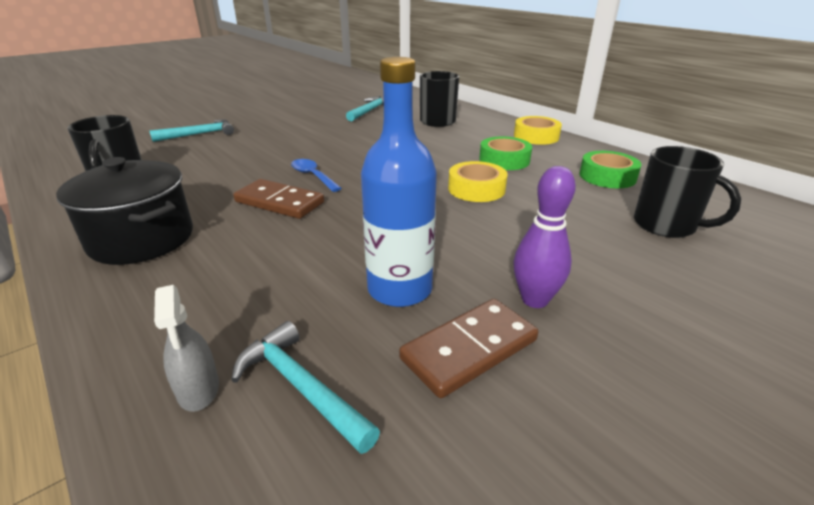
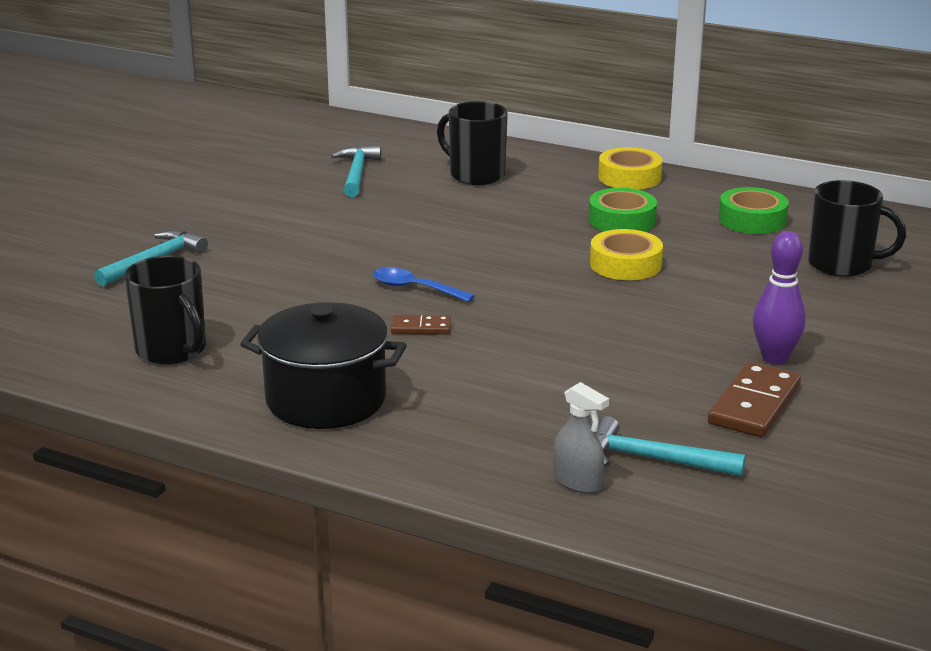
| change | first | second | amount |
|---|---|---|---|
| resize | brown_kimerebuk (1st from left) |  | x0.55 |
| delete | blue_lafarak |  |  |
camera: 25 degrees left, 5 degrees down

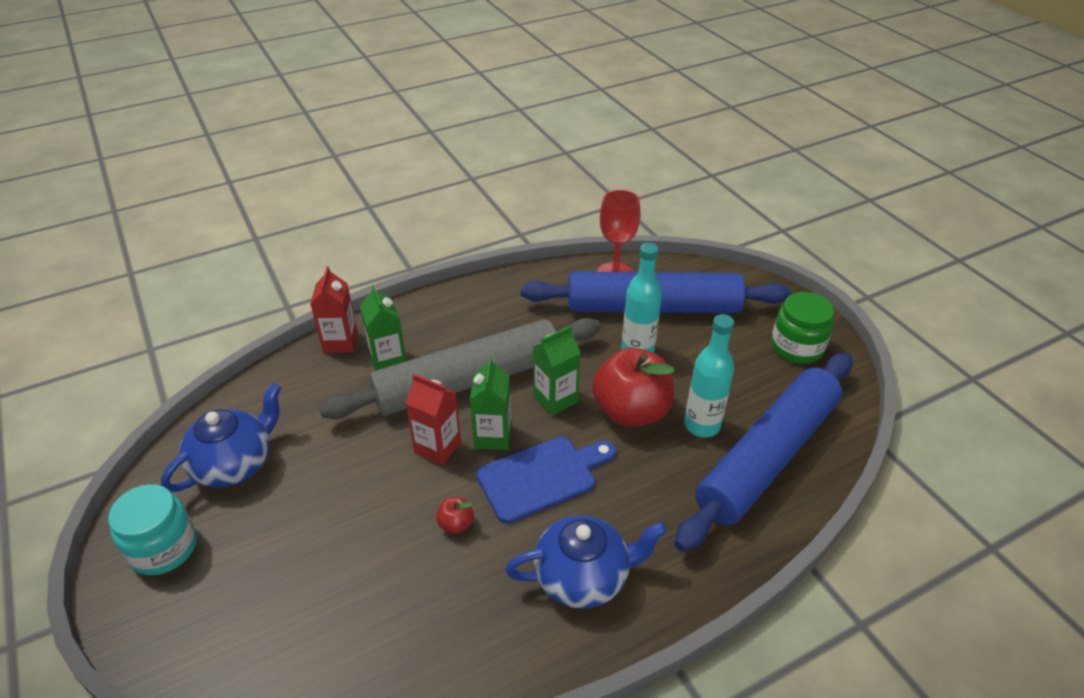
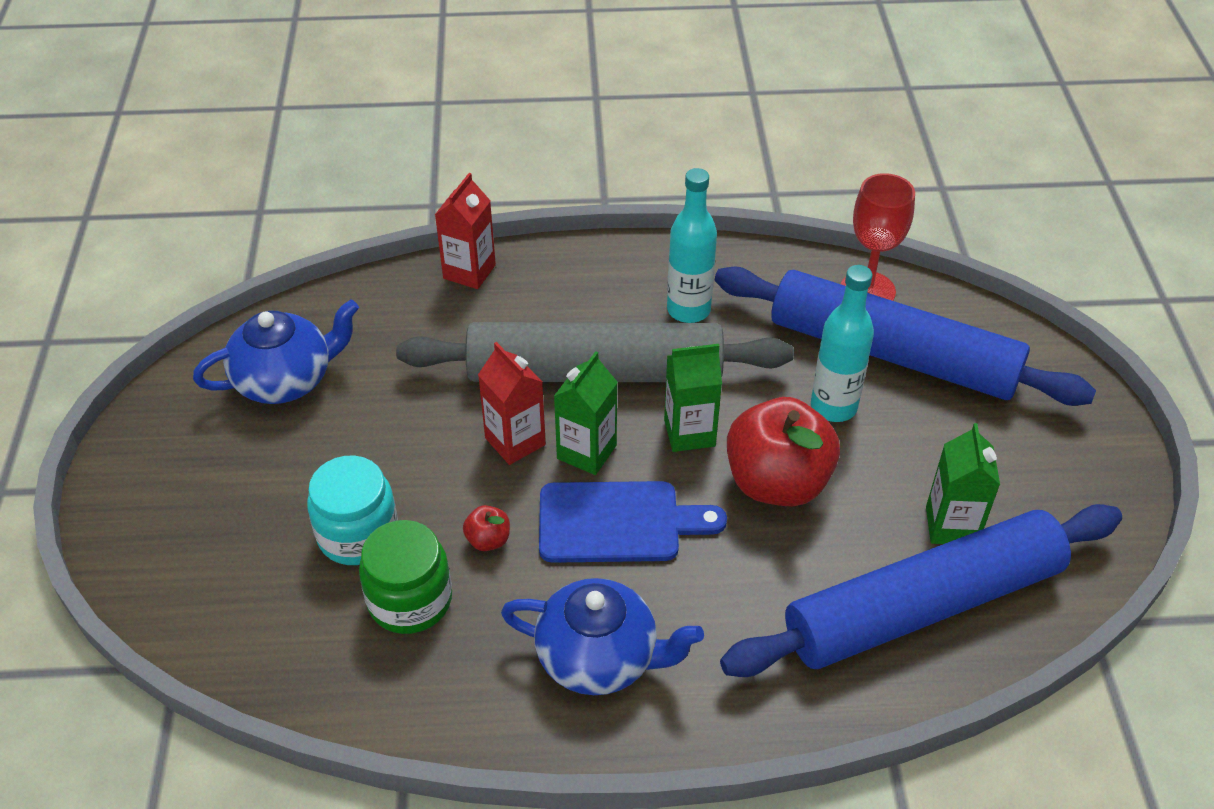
| change | first | second | amount |
|---|---|---|---|
| move | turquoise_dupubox |  |  |
| move | green_dupubox |  |  |
| move | turquoise_lafarak (2nd from left in the first image) | turquoise_lafarak (1st from left) |  |
| move | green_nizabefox (1st from left in the first image) | green_nizabefox (3rd from left) |  |
camera: 25 degrees right, 5 degrees up

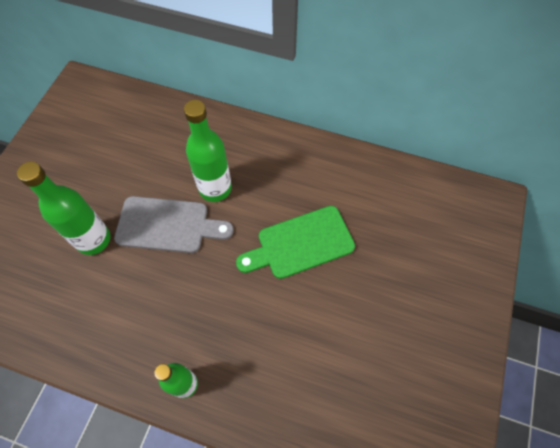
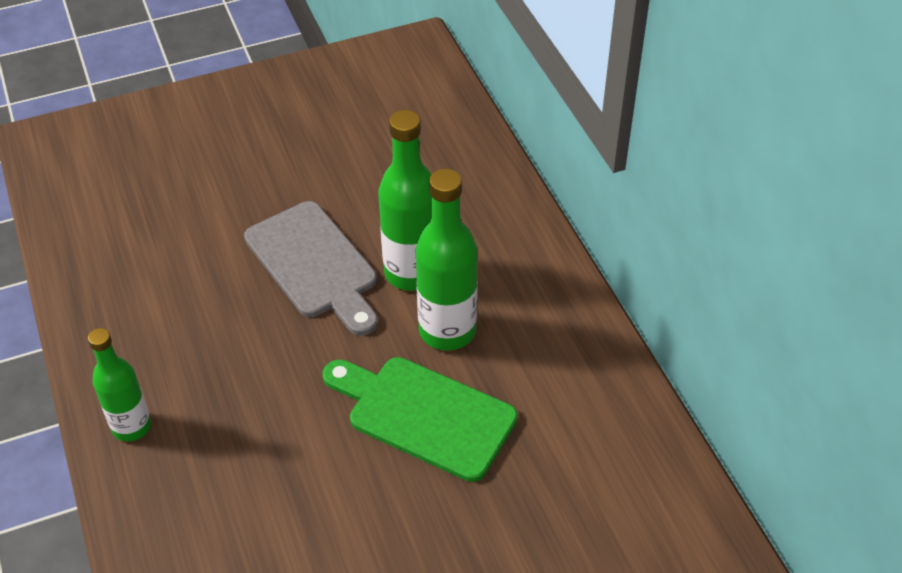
| change | first | second | amount |
|---|---|---|---|
| move | green_lafarak (1st from left in the first image) | green_lafarak (3rd from left) |  |
camera: 50 degrees right, 15 degrees down

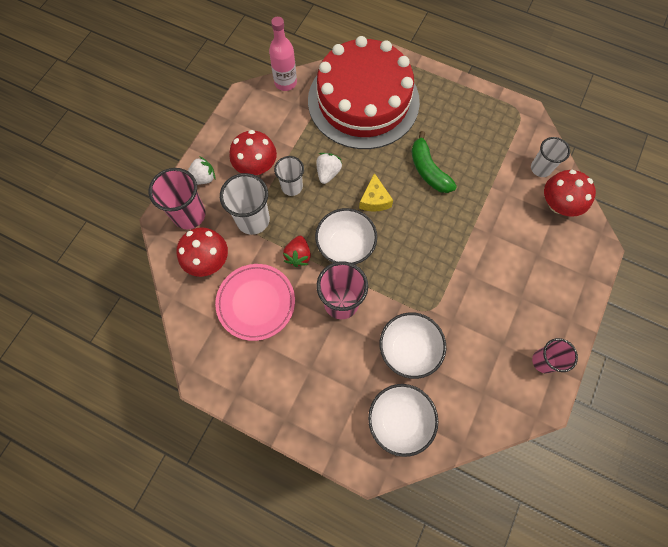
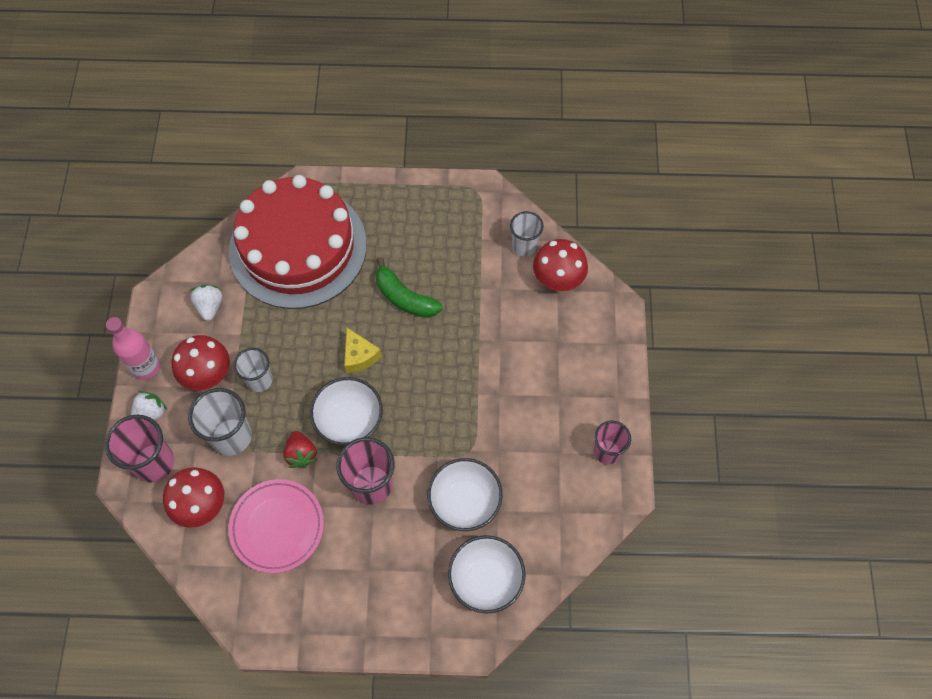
| change | first | second | amount |
|---|---|---|---|
| move | pink_lafarak |  |  |
| move | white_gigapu (2nd from left) |  |  |
camera: 25 degrees left, 5 degrees down

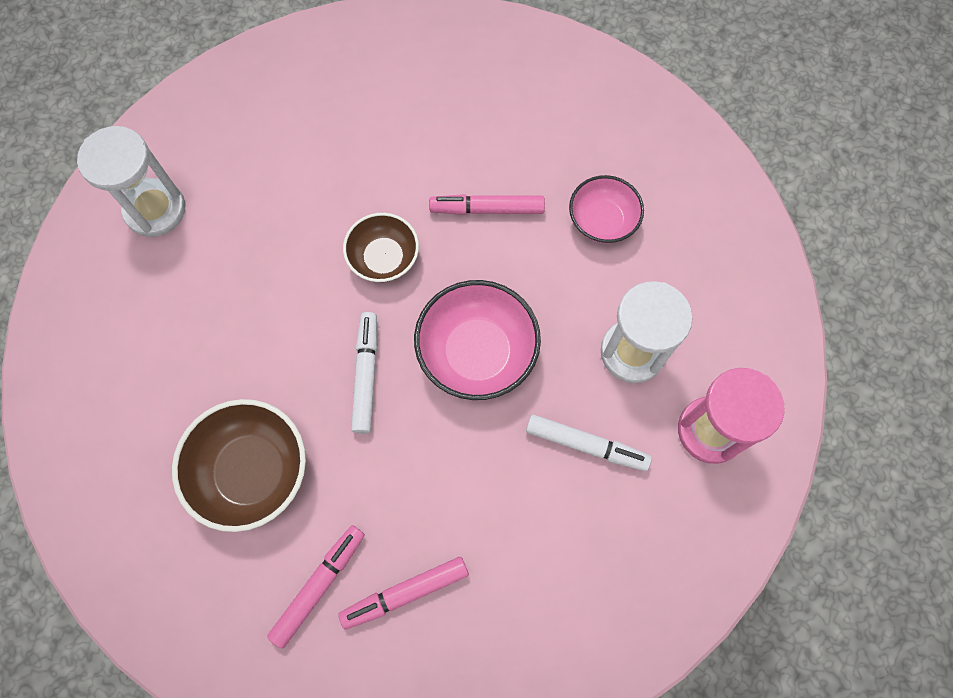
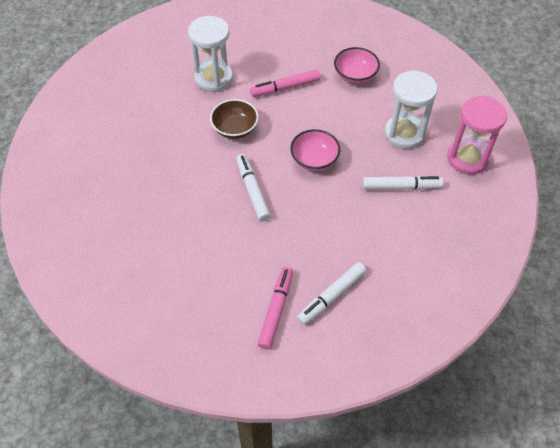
| change | first | second | amount |
|---|---|---|---|
| move | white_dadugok (1st from left) |  |  |
| resize | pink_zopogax (1st from left) |  | x0.64 |
| recolor | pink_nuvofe (2nd from left) | white_nuvofe (2nd from left) |  |
| delete | brown_zopogax (1st from left) |  |  |
camera: 20 degrees left, 15 degrees down

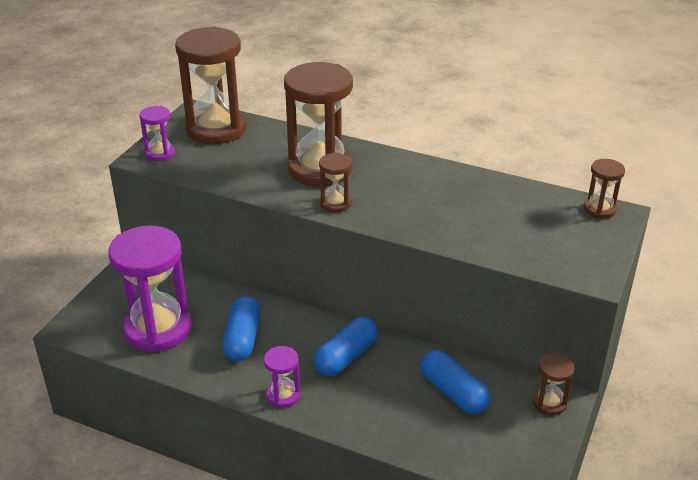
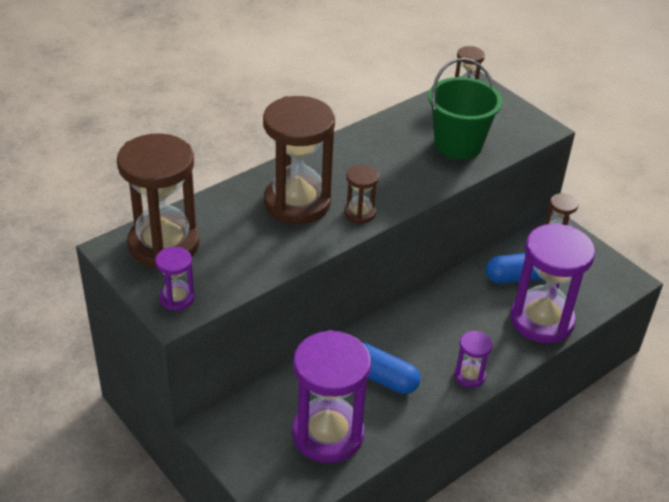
| change | first | second | amount |
|---|---|---|---|
| insert |  | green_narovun |  |
| insert |  | purple_dadugok (4th from left) |  |
| delete | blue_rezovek (2nd from left) |  |  |
camera: 65 degrees left, 5 degrees up

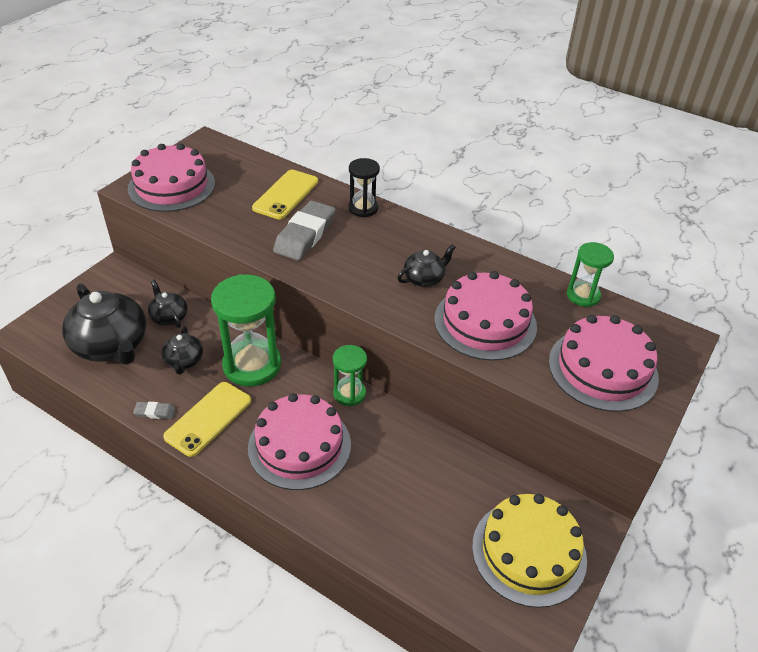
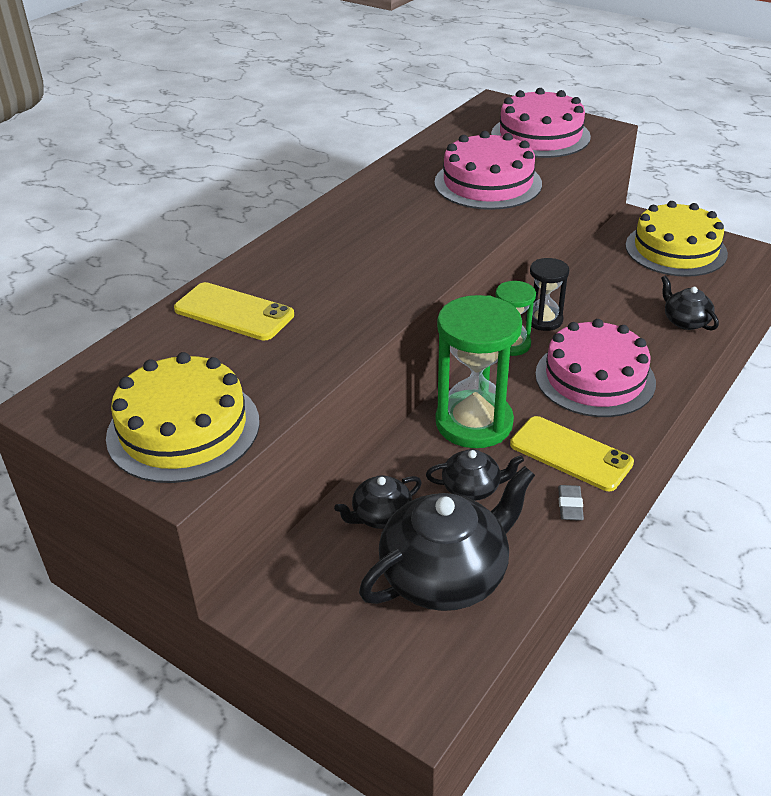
| change | first | second | amount |
|---|---|---|---|
| recolor | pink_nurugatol (1st from left) | yellow_nurugatol (1st from left) |  |
| move | black_dadugok |  |  |
| move | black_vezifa (4th from left) |  |  |
| delete | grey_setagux (2nd from left) |  |  |
| delete | green_dadugok (3rd from left) |  |  |
camera: 85 degrees left, 5 degrees down

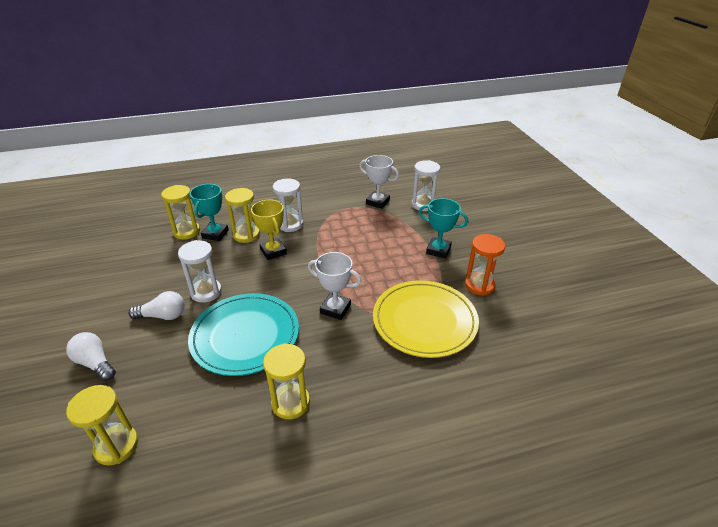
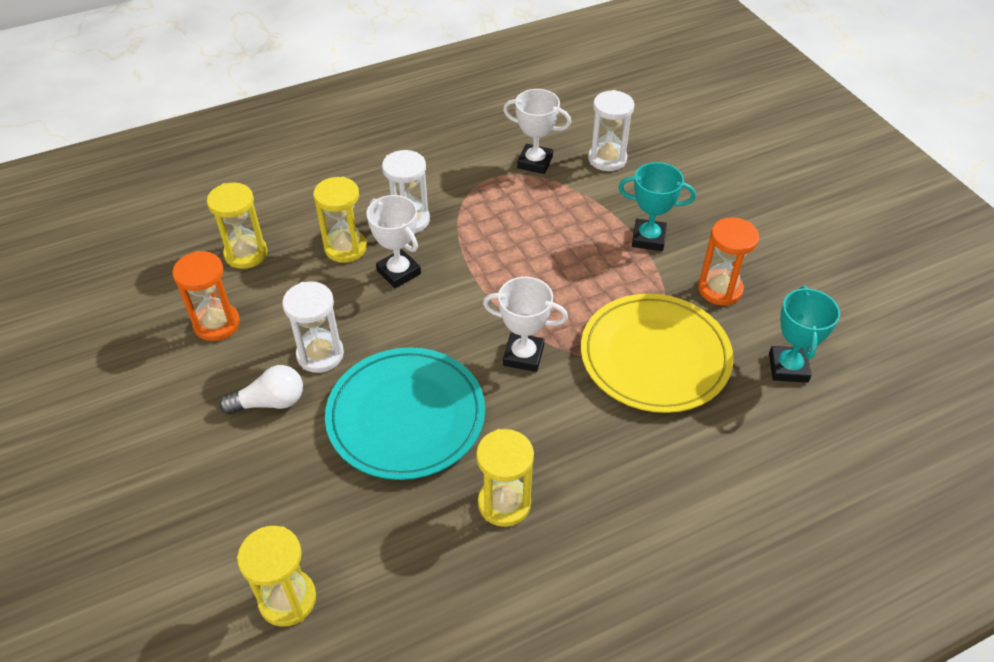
| change | first | second | amount |
|---|---|---|---|
| insert |  | orange_dadugok (1st from left) |  |
| recolor | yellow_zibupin | white_zibupin (1st from left) |  |
| move | turquoise_zibupin (1st from left in the first image) | turquoise_zibupin (2nd from left) |  |
| delete | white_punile (1st from left) |  |  |
camera: 10 degrees left, 10 degrees up

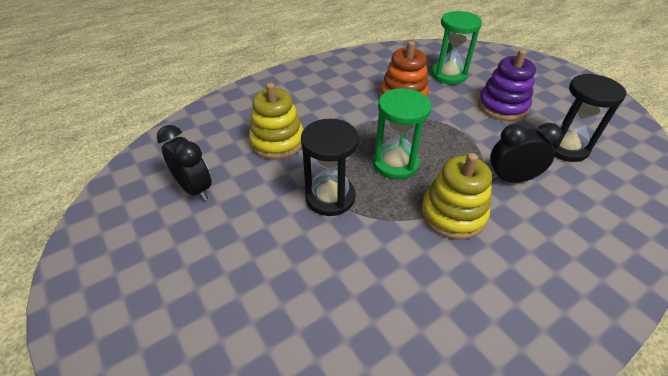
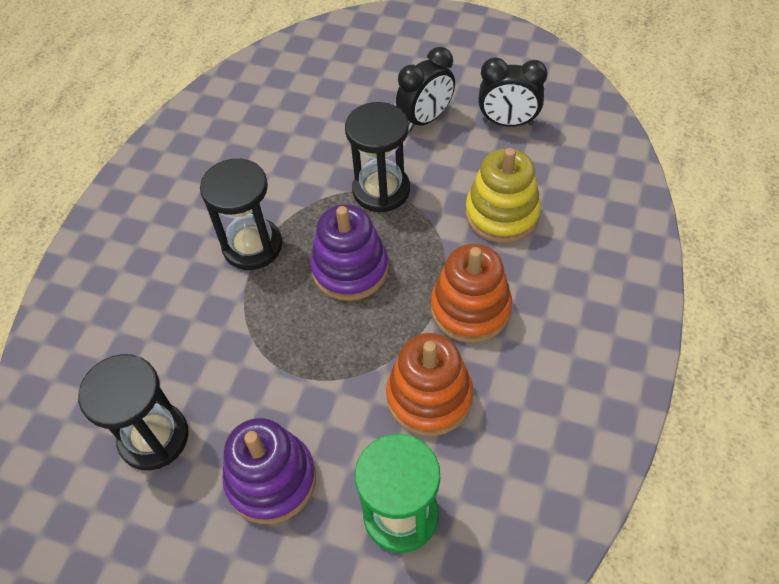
| change | first | second | amount |
|---|---|---|---|
| replace | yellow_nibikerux (2nd from left) | black_dadugok (2nd from left) |  |
| replace | green_dadugok (1st from left) | purple_nibikerux (2nd from left) |  |
| move | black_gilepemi (2nd from left in the first image) | black_gilepemi (1st from left) |  |
| insert |  | orange_nibikerux (2nd from left) |  |
camera: 145 degrees right, 10 degrees up

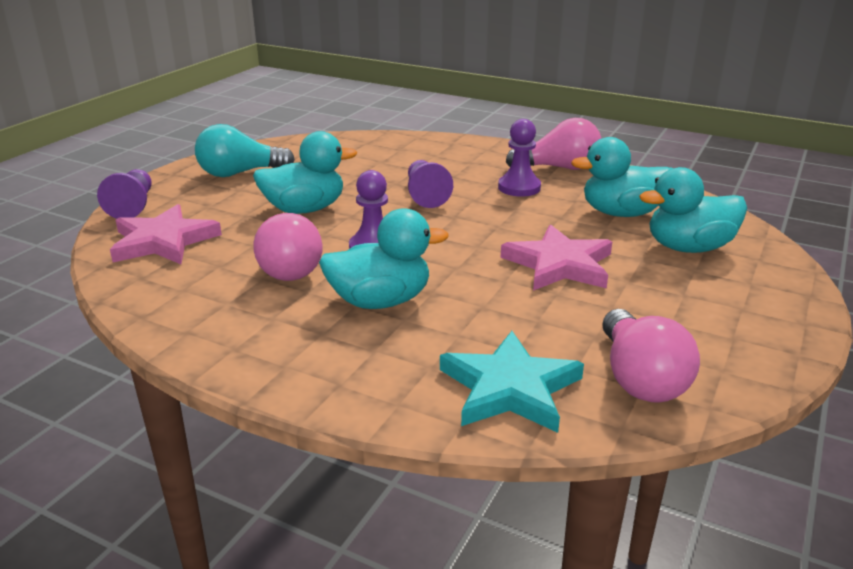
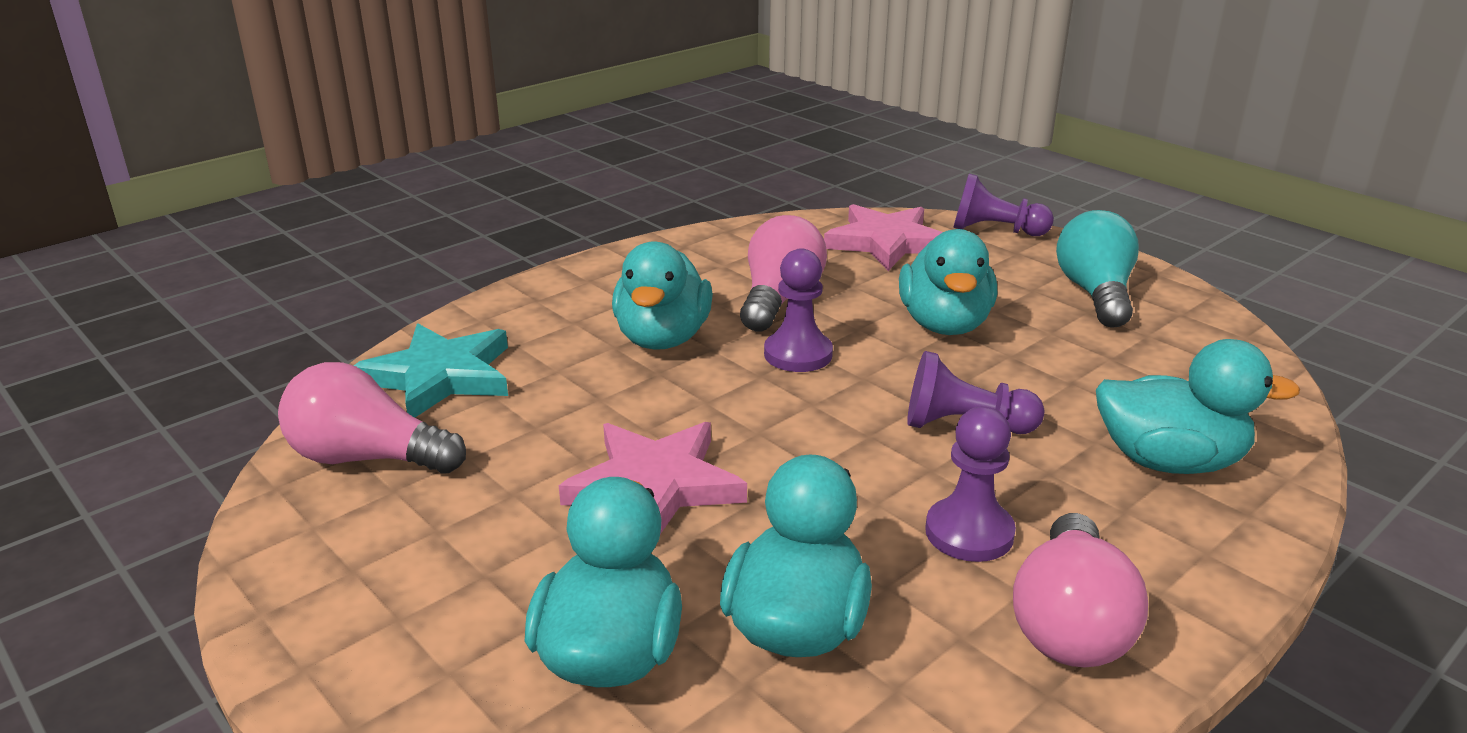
| change | first | second | amount |
|---|---|---|---|
| rotate | pink_punile (1st from left in the first image) | pink_punile (2nd from left) | 105 degrees clockwise |
| insert |  | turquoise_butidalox (5th from left) |  |
camera: 110 degrees right, 0 degrees up

